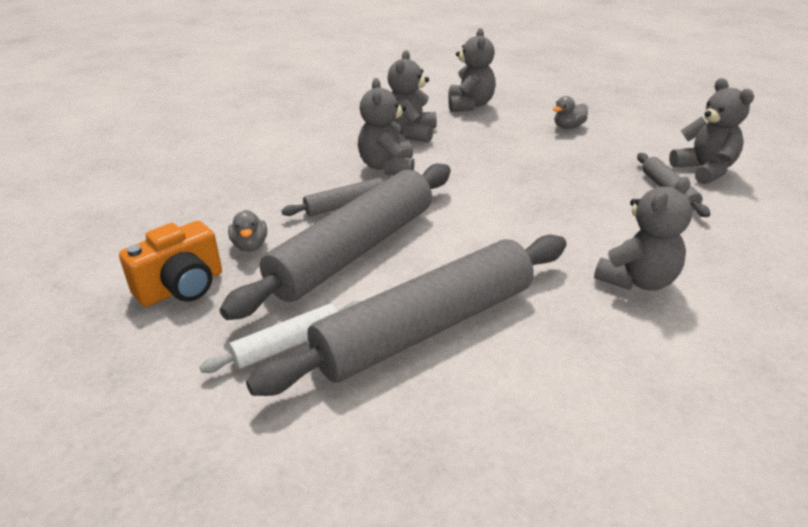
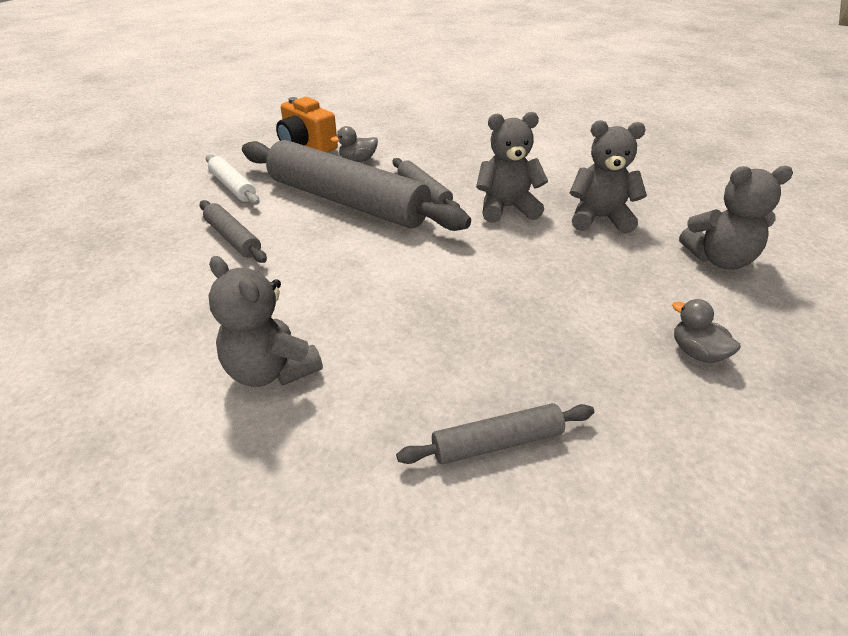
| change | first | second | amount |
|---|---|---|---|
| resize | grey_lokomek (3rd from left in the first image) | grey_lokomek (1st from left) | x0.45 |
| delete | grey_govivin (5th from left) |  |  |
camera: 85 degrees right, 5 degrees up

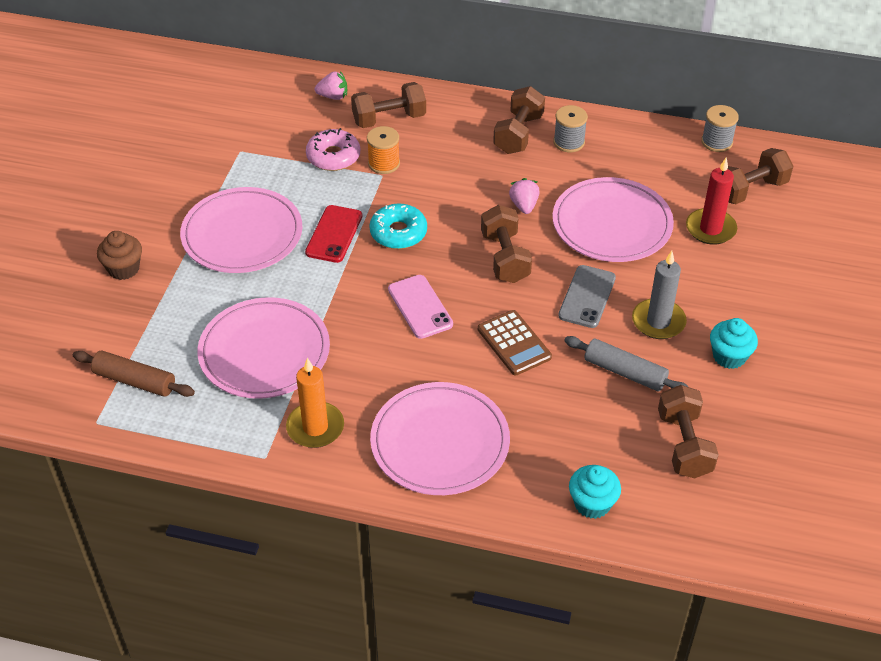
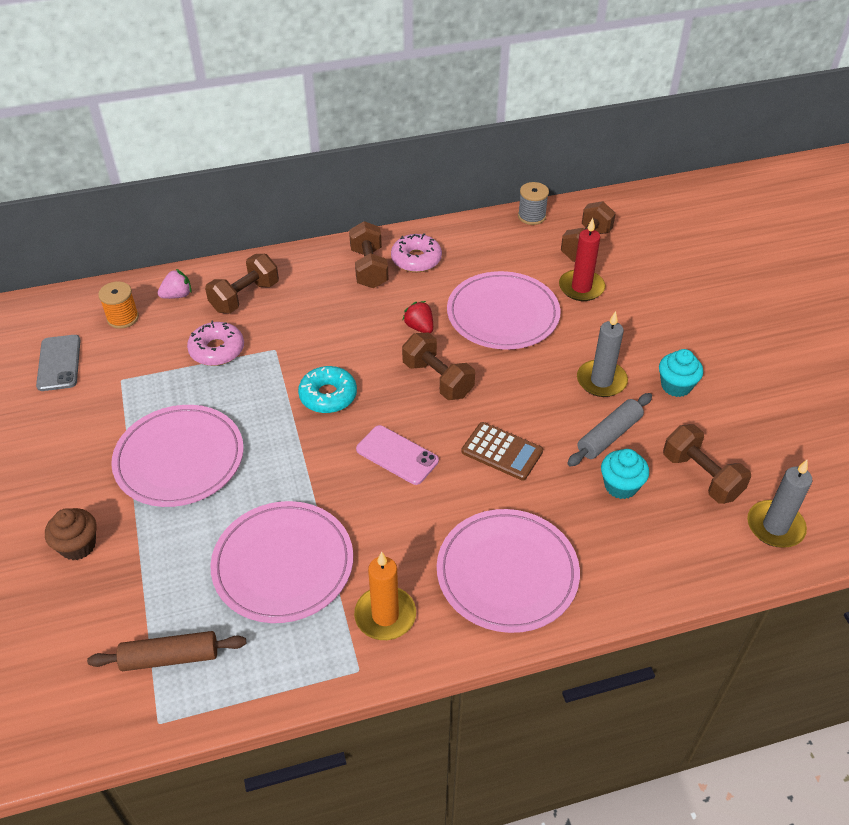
| change | first | second | amount |
|---|---|---|---|
| move | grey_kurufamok |  |  |
| move | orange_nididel |  |  |
| replace | grey_nididel (1st from left) | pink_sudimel (2nd from left) |  |
| recolor | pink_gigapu (2nd from left) | red_gigapu |  |
| rotate | grey_lokomek |  | 45 degrees counterclockwise |
| move | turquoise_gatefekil (1st from left) |  |  |
| insert |  | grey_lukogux (2nd from left) |  |
| delete | red_kurufamok |  |  |
camera: 30 degrees left, 0 degrees up

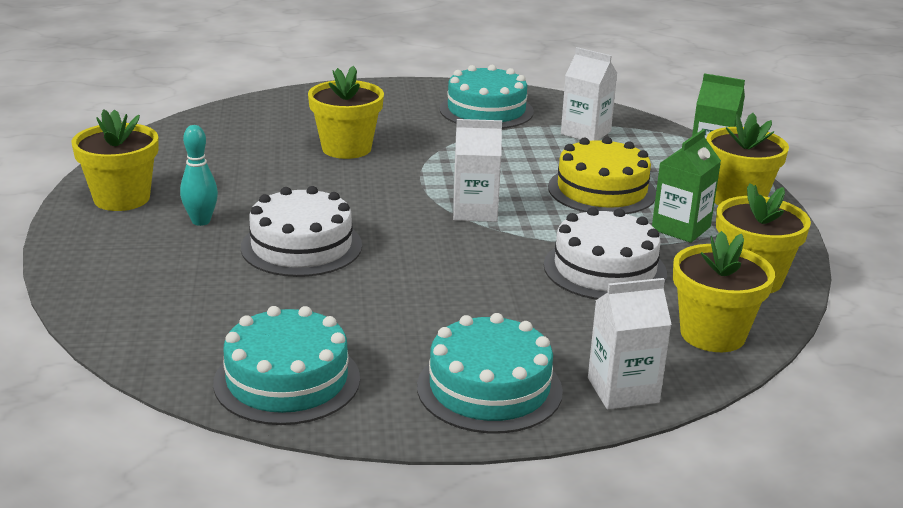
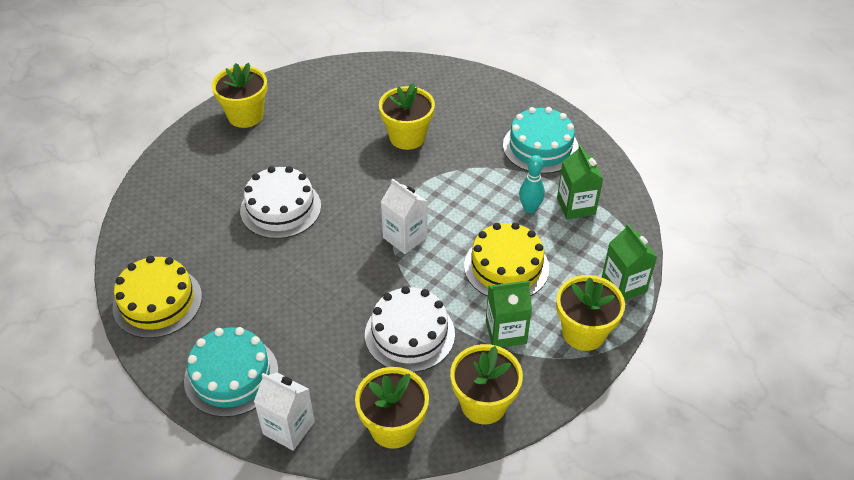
| change | first | second | amount |
|---|---|---|---|
| recolor | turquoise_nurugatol (1st from left) | yellow_nurugatol (1st from left) |  |
| move | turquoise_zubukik |  |  |
| recolor | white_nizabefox (2nd from left) | green_nizabefox (2nd from left) |  |
camera: 45 degrees right, 20 degrees up

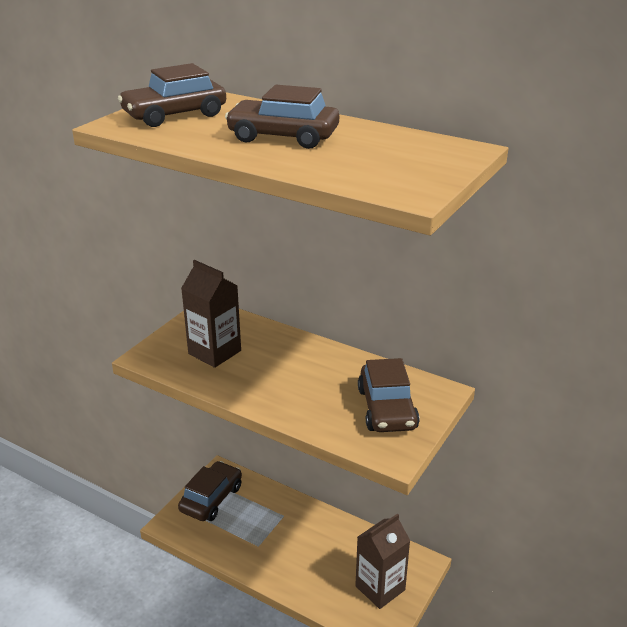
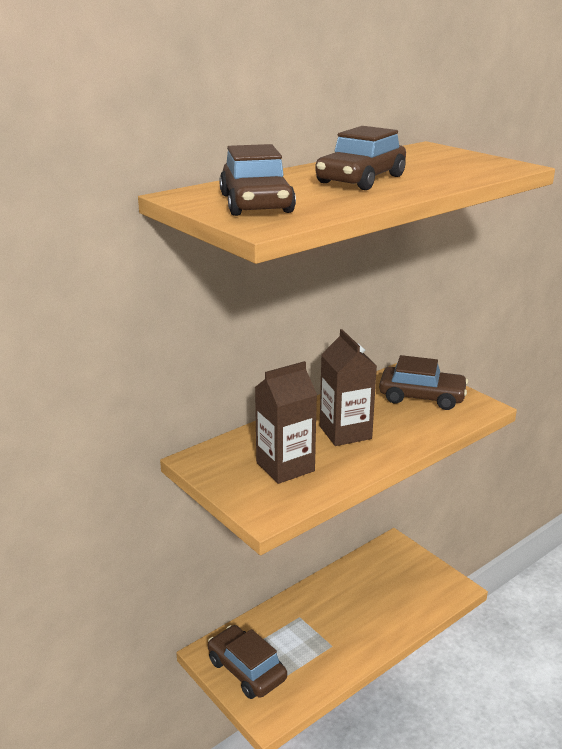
| change | first | second | amount |
|---|---|---|---|
| move | brown_nizabefox (2nd from left) |  |  |
camera: 70 degrees left, 5 degrees down

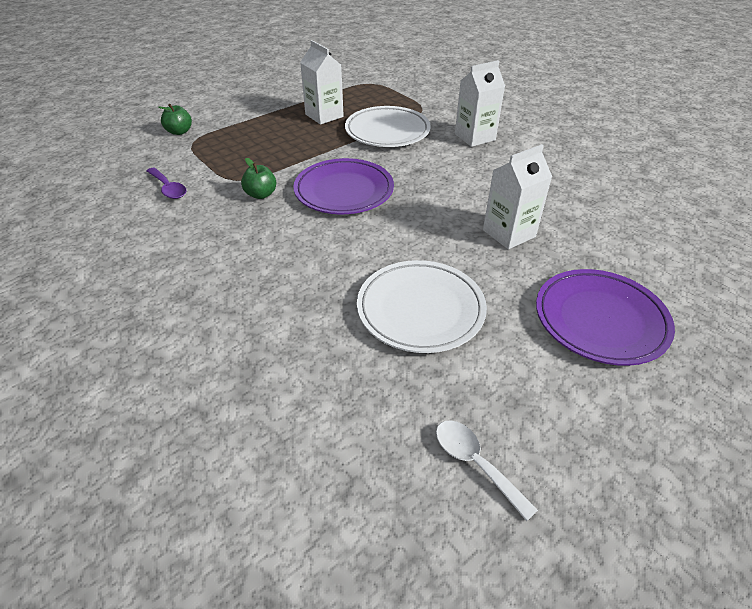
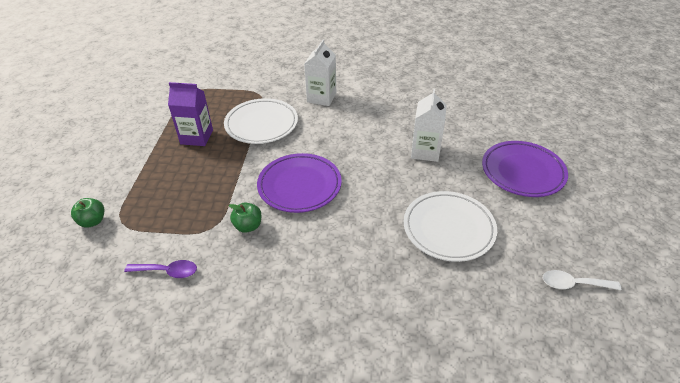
| change | first | second | amount |
|---|---|---|---|
| recolor | white_nizabefox (1st from left) | purple_nizabefox |  |
camera: 45 degrees left, 0 degrees up

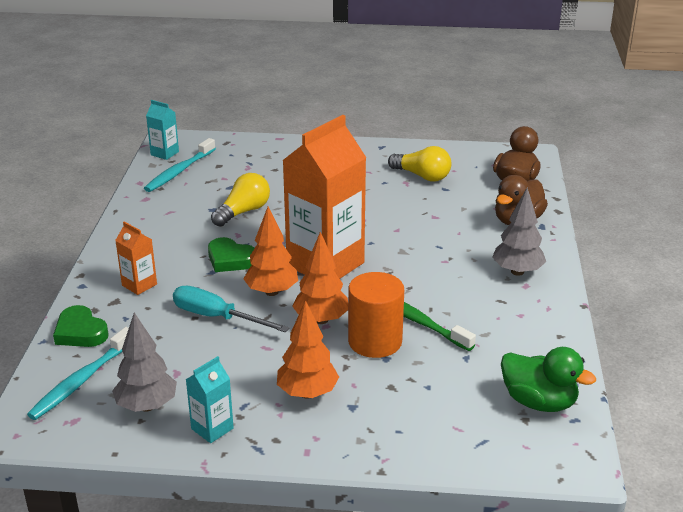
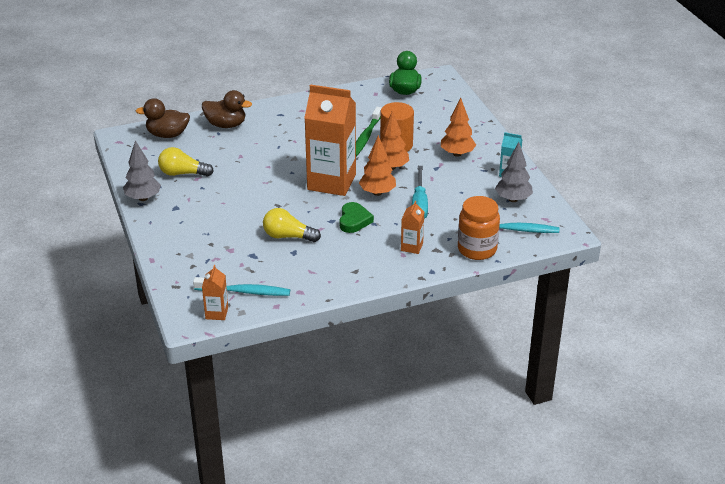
| change | first | second | amount |
|---|---|---|---|
| move | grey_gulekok (2nd from left in the first image) | grey_gulekok (1st from left) |  |
| rotate | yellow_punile (2nd from left in the first image) | yellow_punile (1st from left) | 90 degrees counterclockwise |
| recolor | turquoise_nizabefox (1st from left) | orange_nizabefox (1st from left) |  |
| replace | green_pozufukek (1st from left) | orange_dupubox |  |
camera: 115 degrees left, 5 degrees up

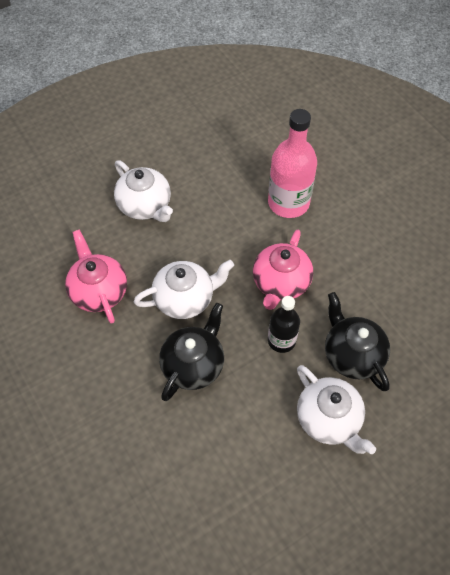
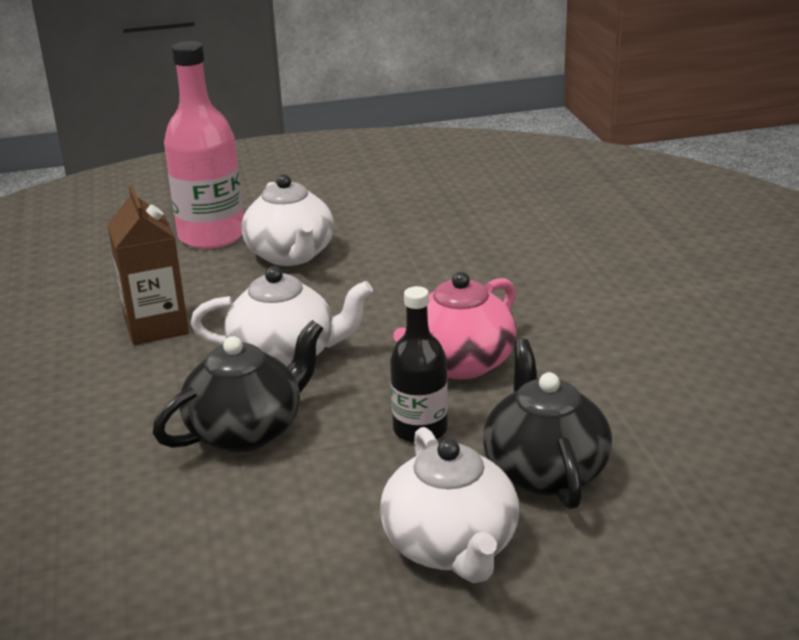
| change | first | second | amount |
|---|---|---|---|
| replace | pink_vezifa (1st from left) | brown_nizabefox |  |
| move | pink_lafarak |  |  |
camera: 20 degrees right, 30 degrees down

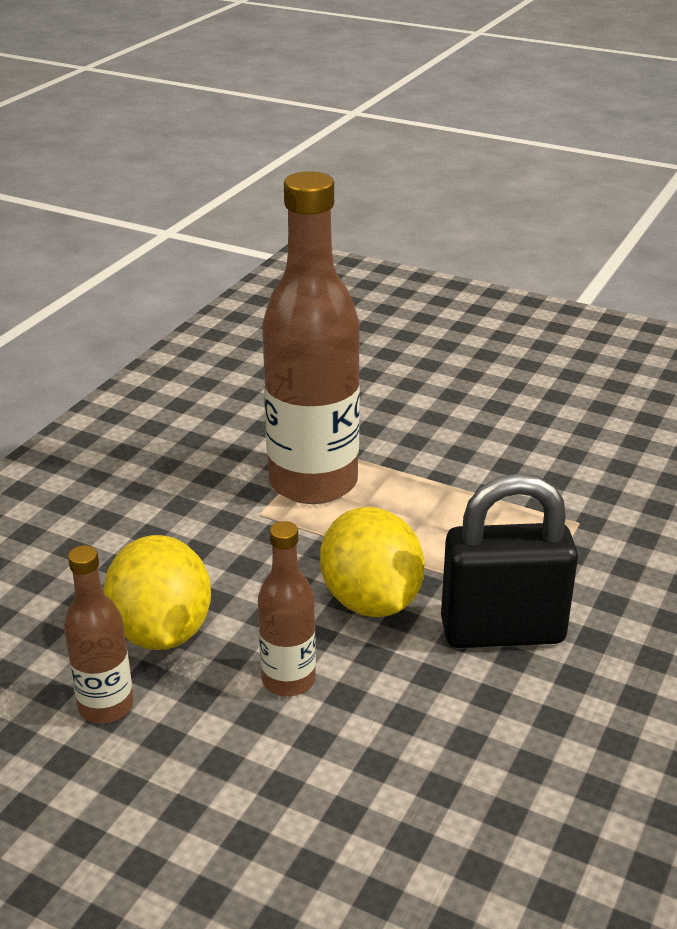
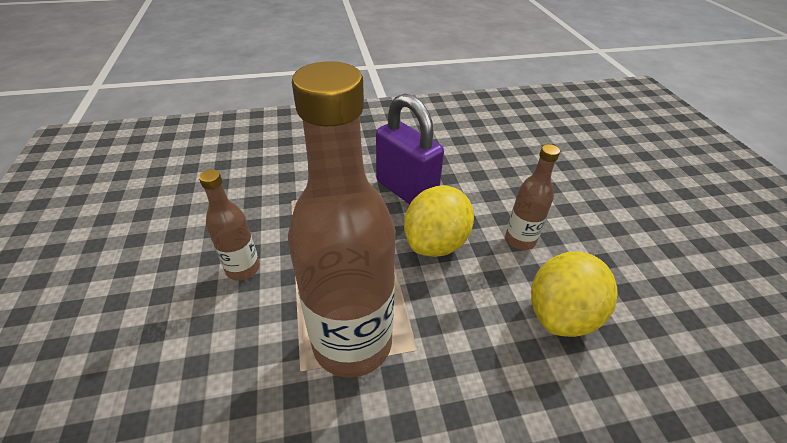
| change | first | second | amount |
|---|---|---|---|
| move | brown_lafarak (1st from left) |  |  |
| recolor | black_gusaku | purple_gusaku |  |
camera: 130 degrees left, 10 degrees up

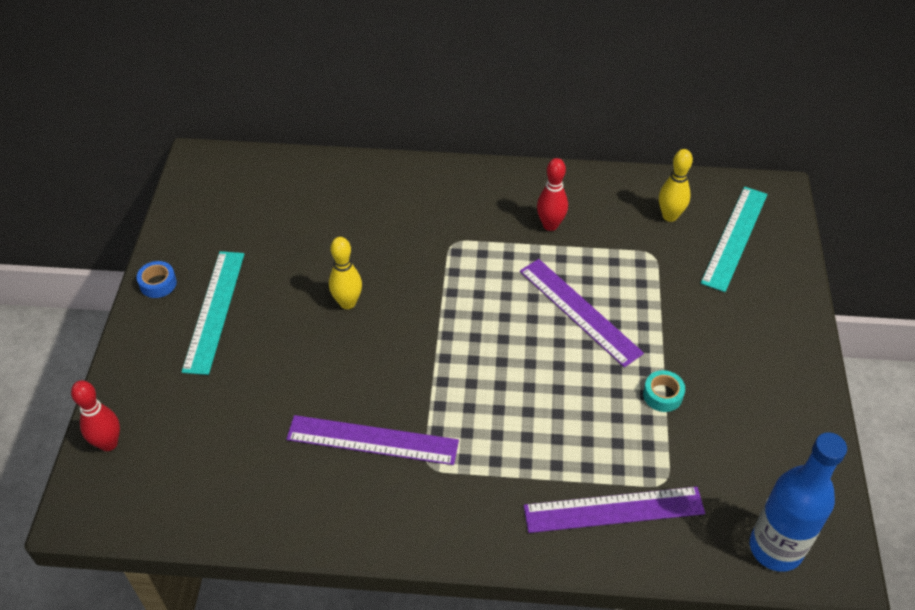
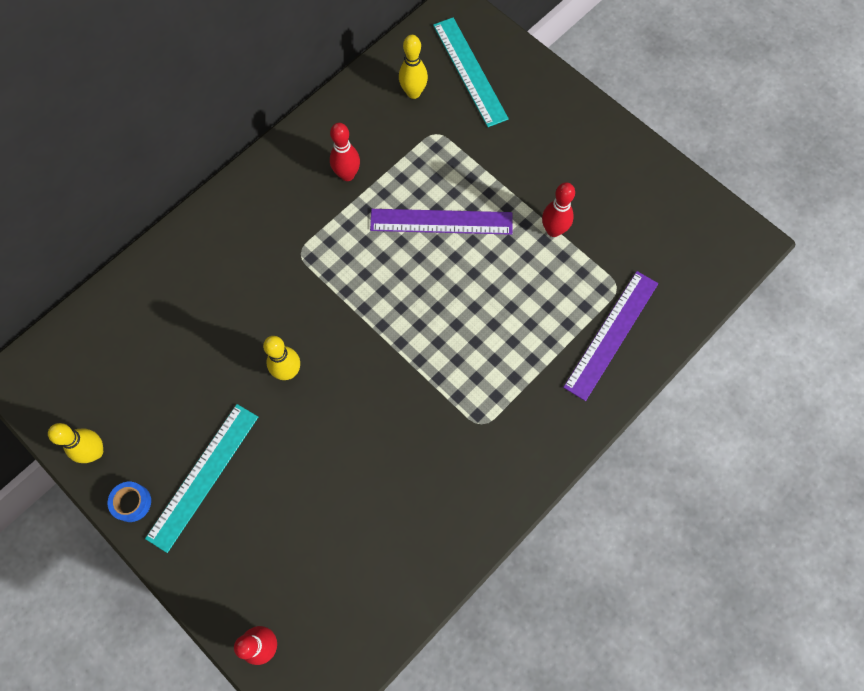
| change | first | second | amount |
|---|---|---|---|
| insert |  | yellow_zubukik (1st from left) |  |
| rotate | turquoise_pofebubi (1st from left) |  | 75 degrees clockwise |
| replace | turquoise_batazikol | red_zubukik (3rd from left) |  |
| delete | purple_pofebubi (1st from left) |  |  |
| delete | blue_lafarak |  |  |
camera: 50 degrees left, 20 degrees up

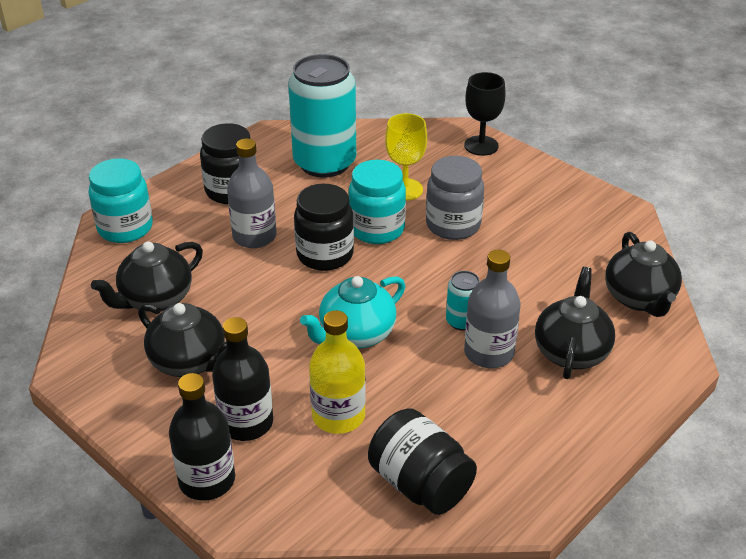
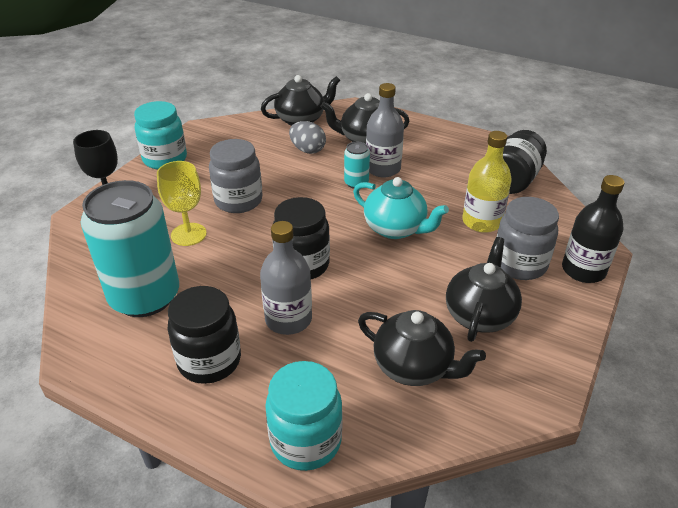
| change | first | second | amount |
|---|---|---|---|
| move | turquoise_dupubox (2nd from left in the first image) | turquoise_dupubox (1st from left) |  |
| insert |  | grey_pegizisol |  |
| replace | black_lafarak (2nd from left) | grey_dupubox (2nd from left) |  |
camera: 105 degrees left, 0 degrees up

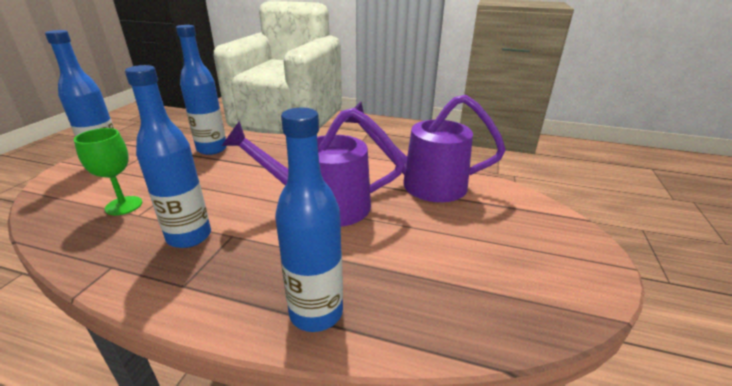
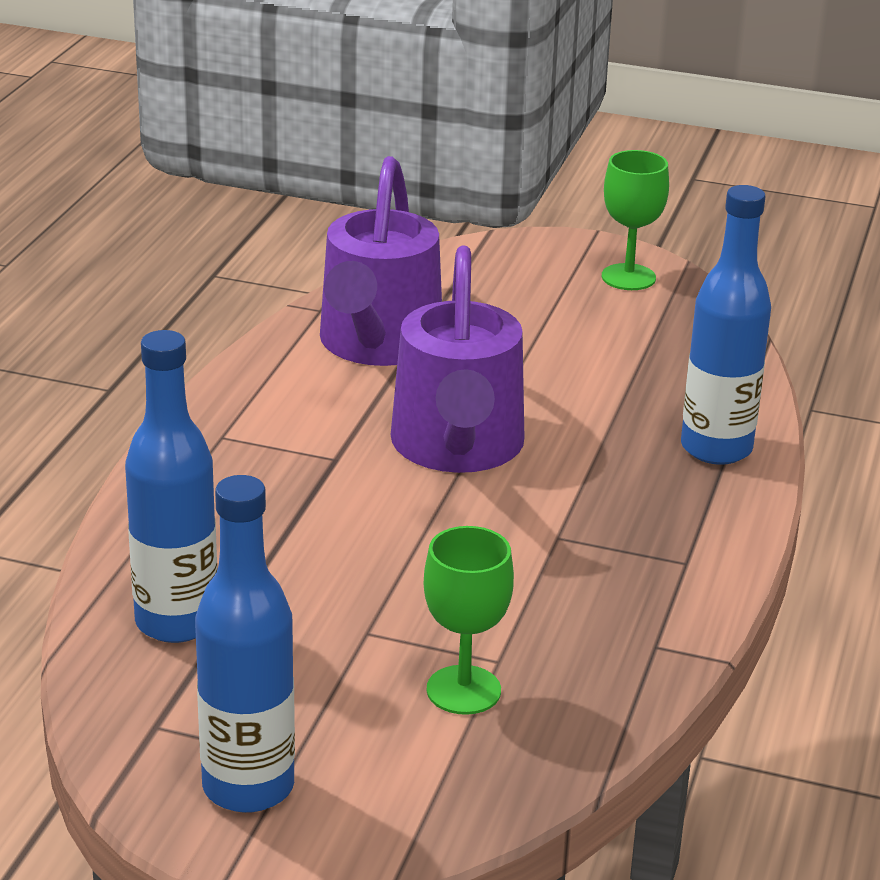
| change | first | second | amount |
|---|---|---|---|
| insert |  | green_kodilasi (2nd from left) |  |
| delete | blue_lafarak (2nd from left) |  |  |
camera: 90 degrees left, 0 degrees up

